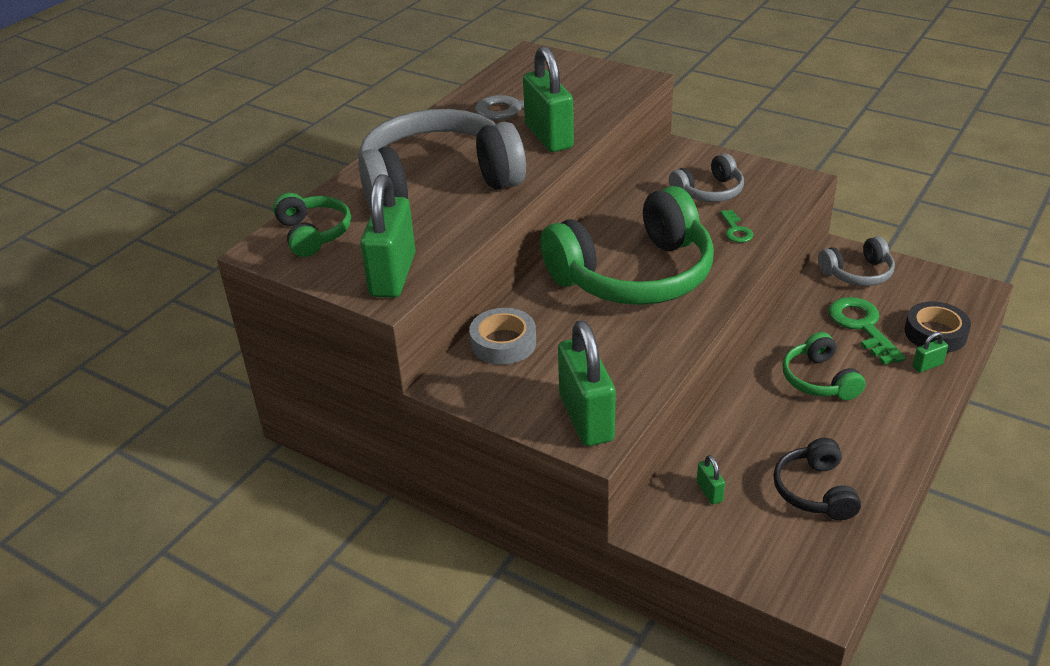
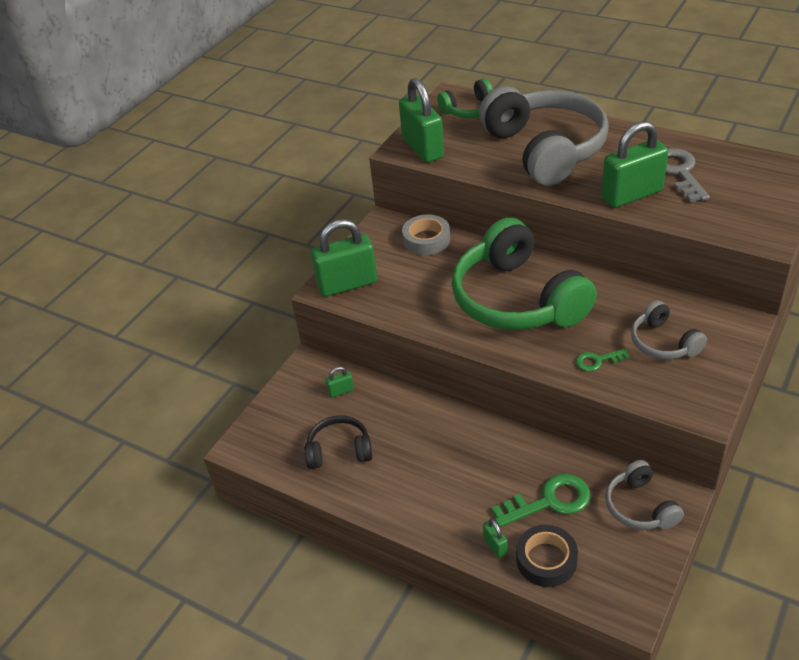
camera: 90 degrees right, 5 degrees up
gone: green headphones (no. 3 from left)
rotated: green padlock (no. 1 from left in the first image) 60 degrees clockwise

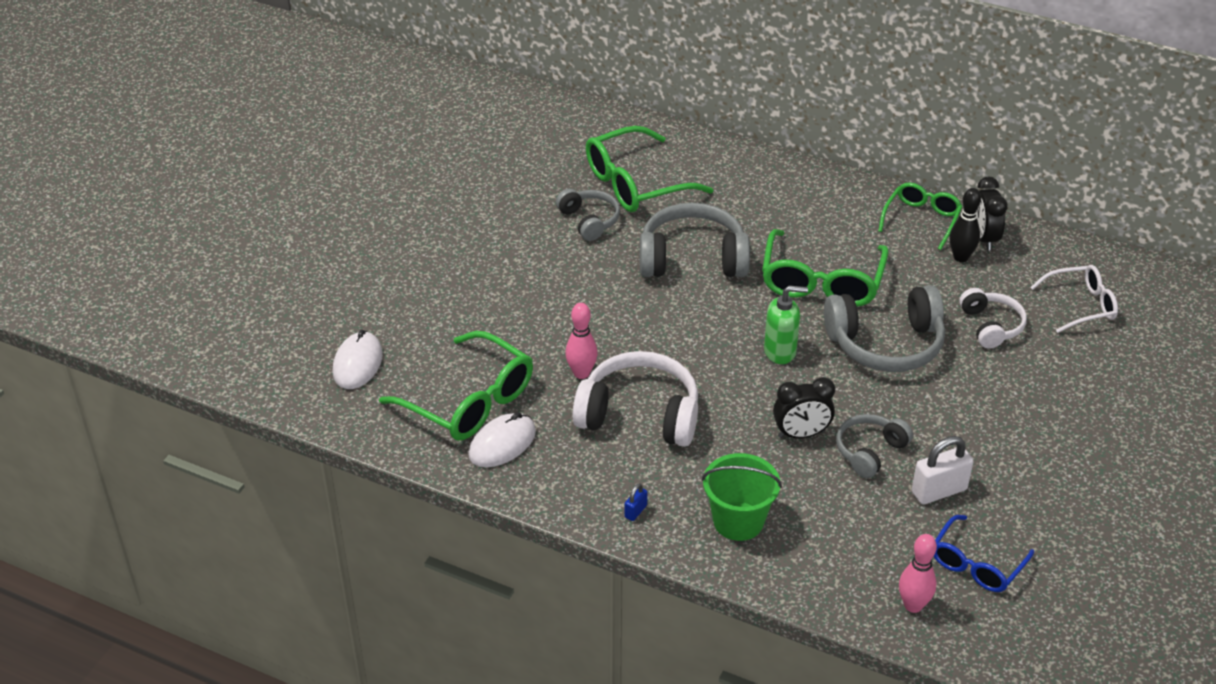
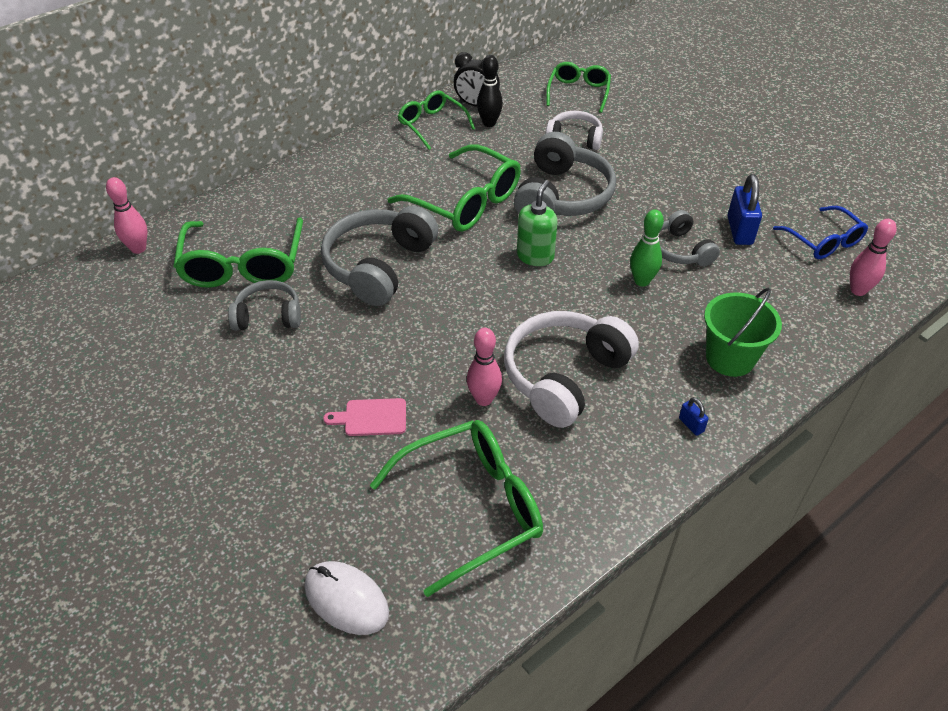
camera: 65 degrees left, 5 degrees up
gone: white mouse (no. 2 from left)
new: pink bowling pin (no. 1 from left); pink cutting board
swapped: black clock (no. 1 from left) to green bowling pin
repainted: white padlock to blue padlock (no. 2 from left); white glasses to green glasses (no. 5 from left)

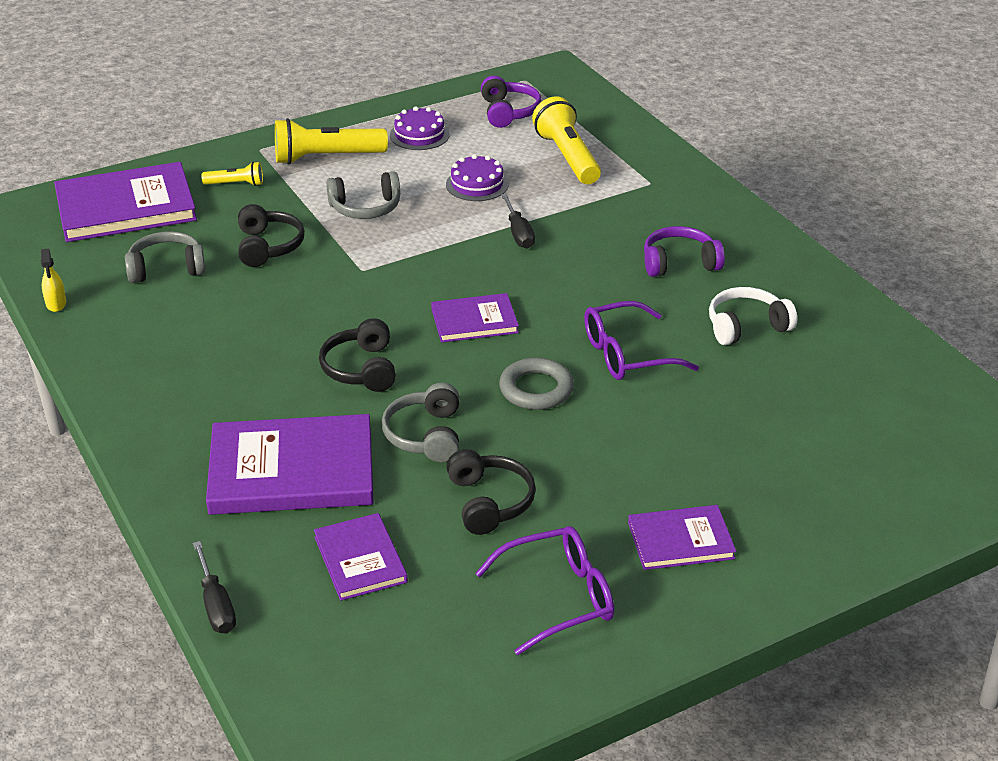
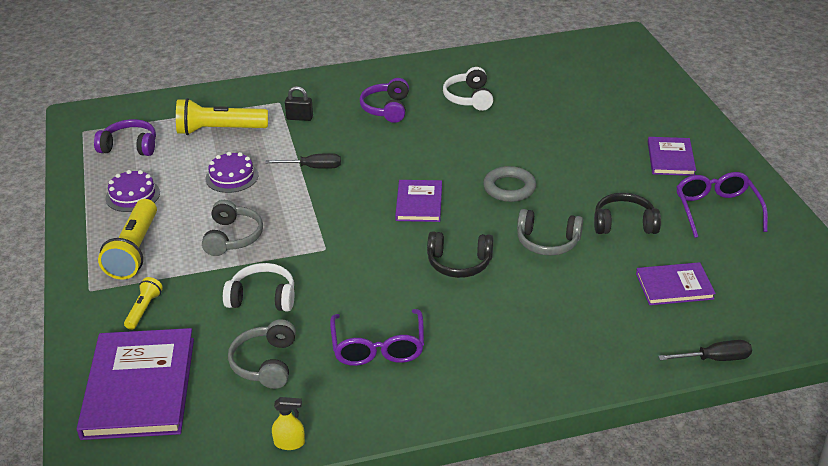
camera: 75 degrees left, 0 degrees up
gone: purple book (no. 2 from left)
new: black padlock
shifted: purple glasses (no. 2 from left in the first image) to purple glasses (no. 1 from left)
repainted: black headphones (no. 1 from left) to white headphones (no. 1 from left)

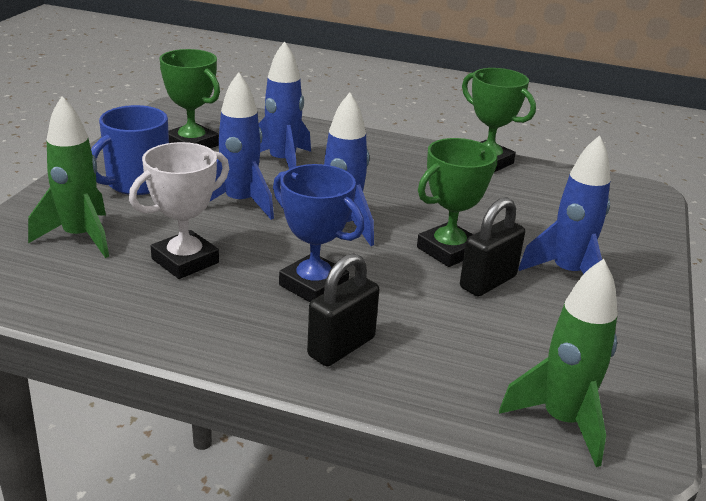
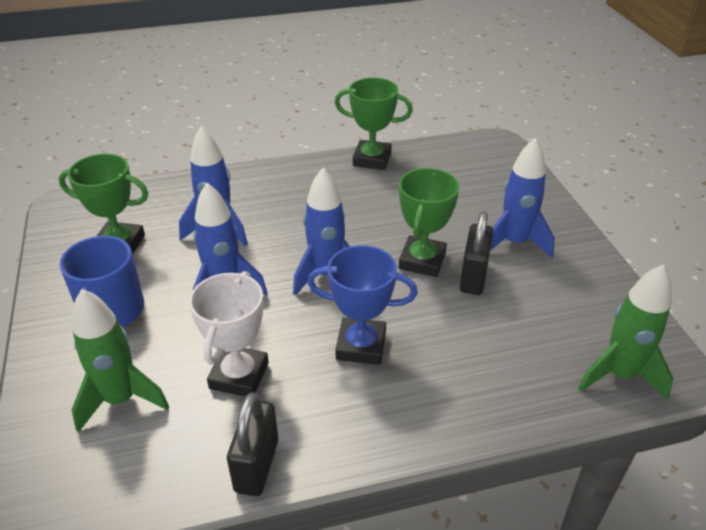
camera: 30 degrees left, 10 degrees up
shifted: black padlock (no. 1 from left)

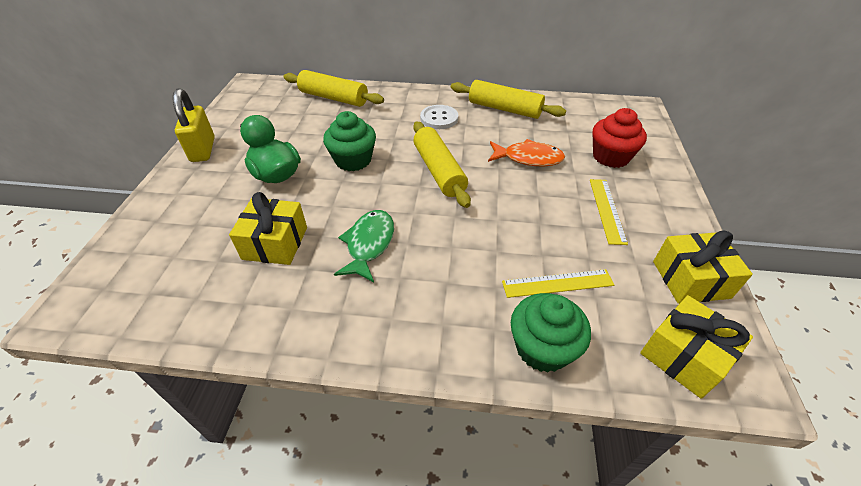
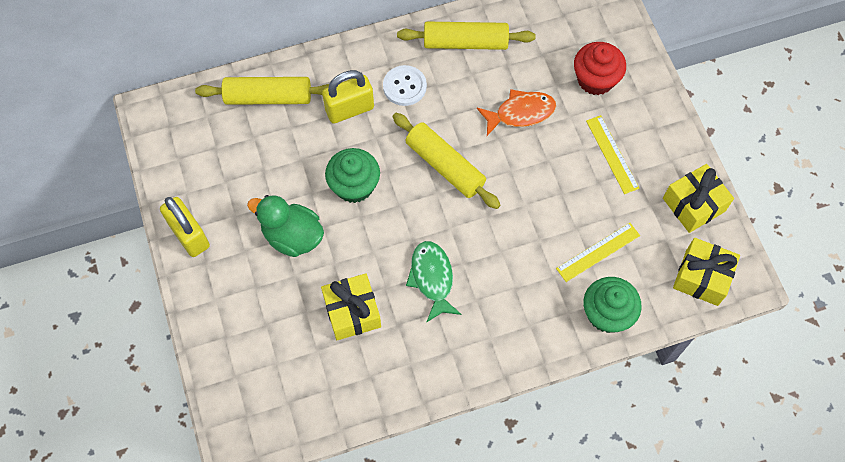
camera: 25 degrees left, 20 degrees up
new: yellow padlock (no. 2 from left)

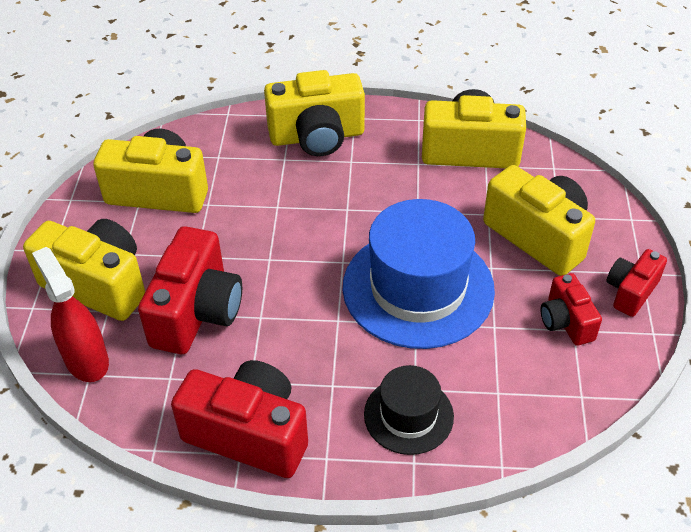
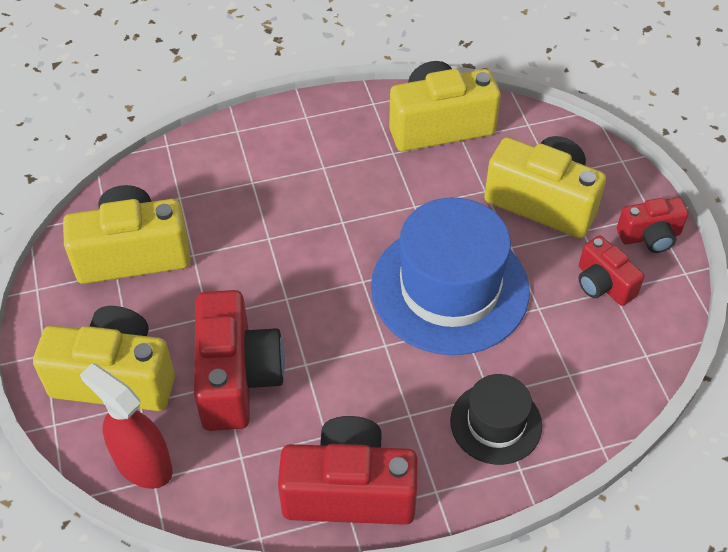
camera: 20 degrees left, 5 degrees up
gone: yellow camera (no. 3 from left)
rotated: red camera (no. 4 from left) 120 degrees counterclockwise

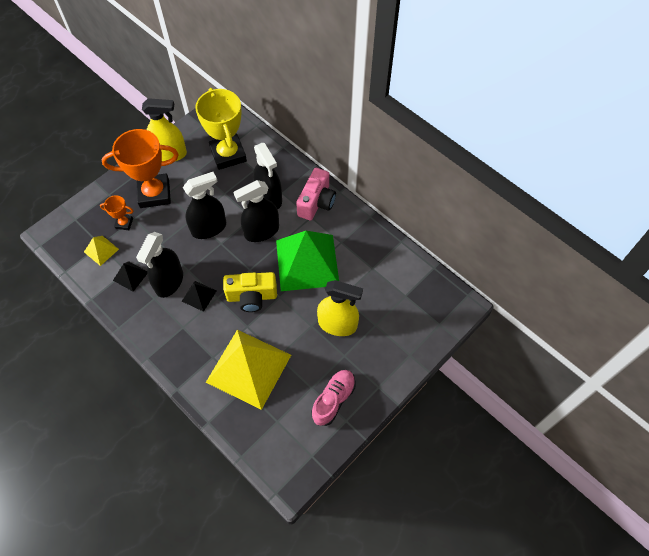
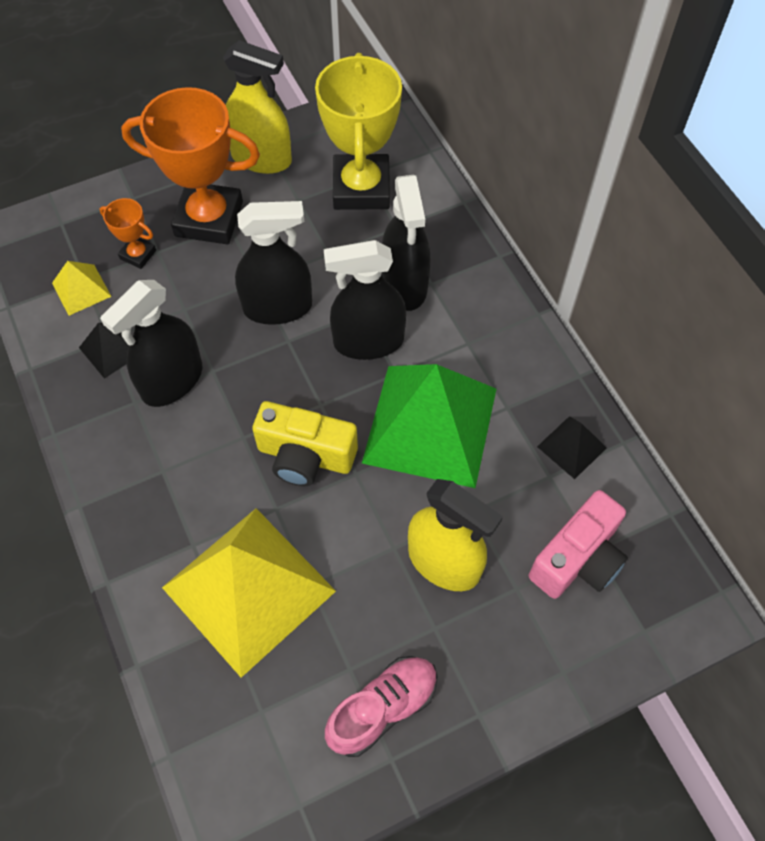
camera: 20 degrees right, 0 degrees up
shifted: black pyramid (no. 2 from left); pink camera

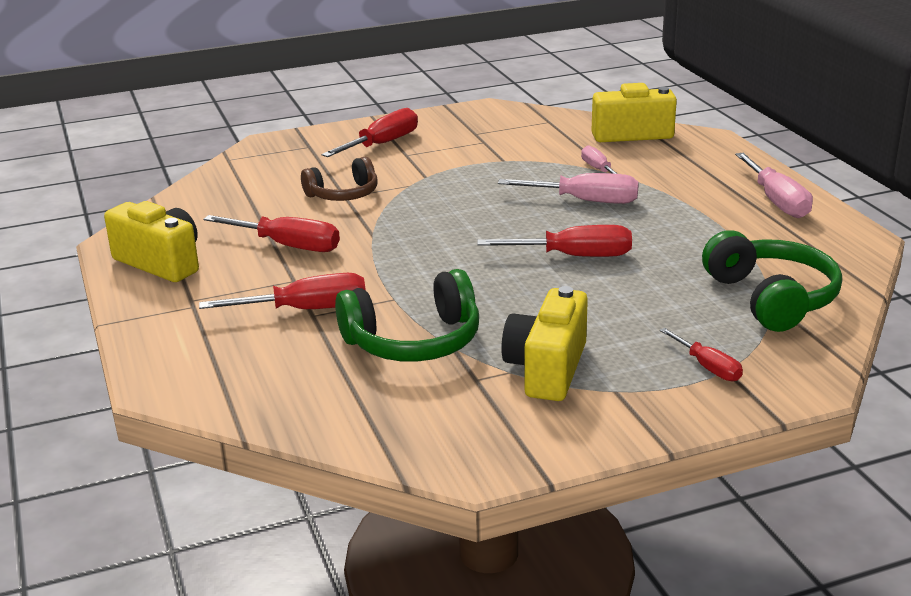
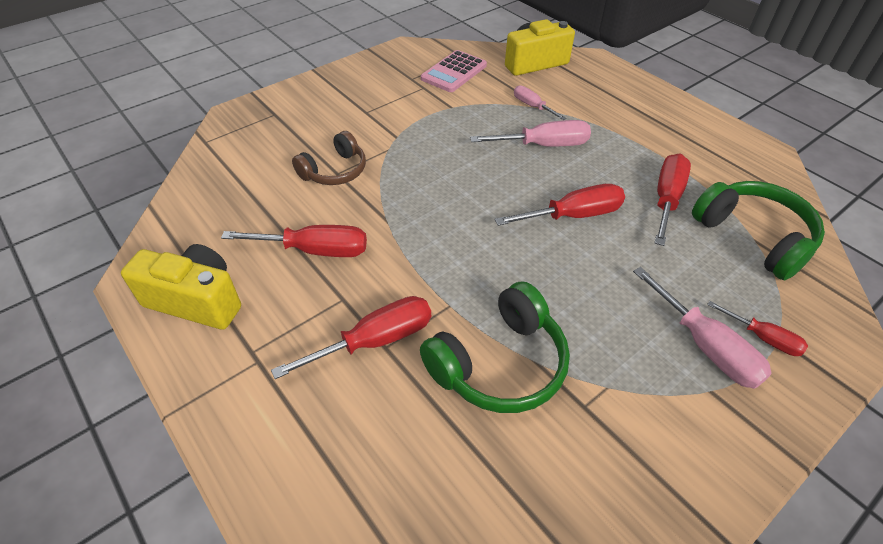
camera: 20 degrees left, 20 degrees up
gone: yellow camera (no. 2 from left)
new: pink calculator
shifted: red screwdriver (no. 3 from left in the first image) to red screwdriver (no. 4 from left); pink screwdriver (no. 3 from left)

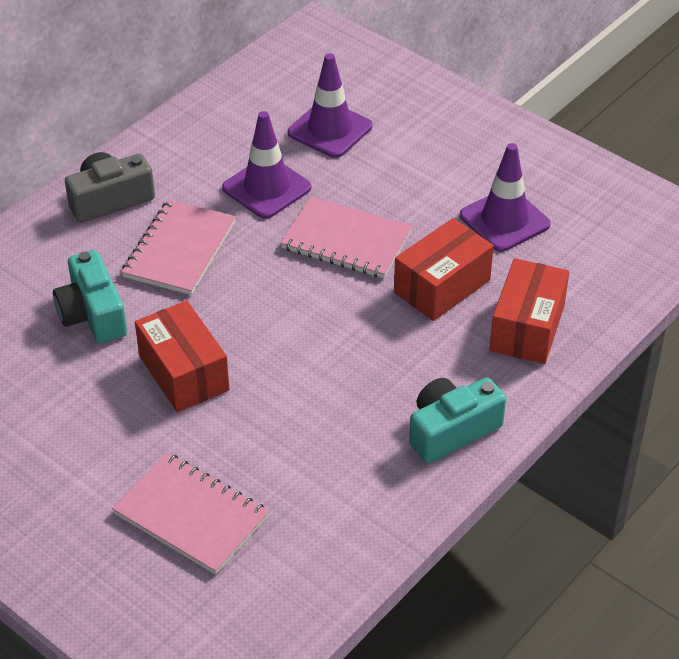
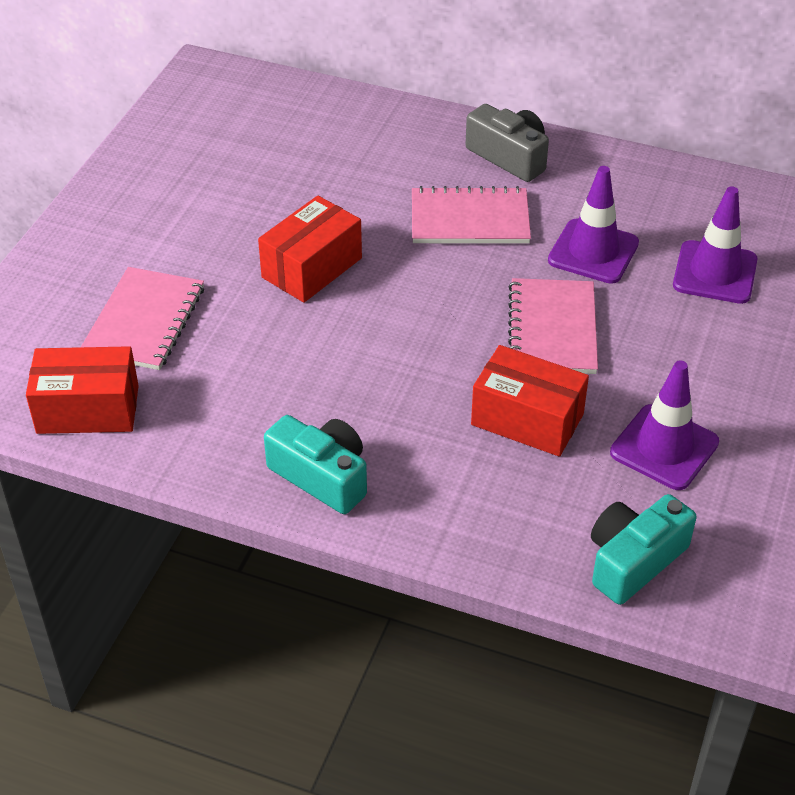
camera: 70 degrees right, 0 degrees up
shifted: turquoise camera (no. 1 from left in the first image) to turquoise camera (no. 2 from left); red box (no. 3 from left in the first image) to red box (no. 1 from left)

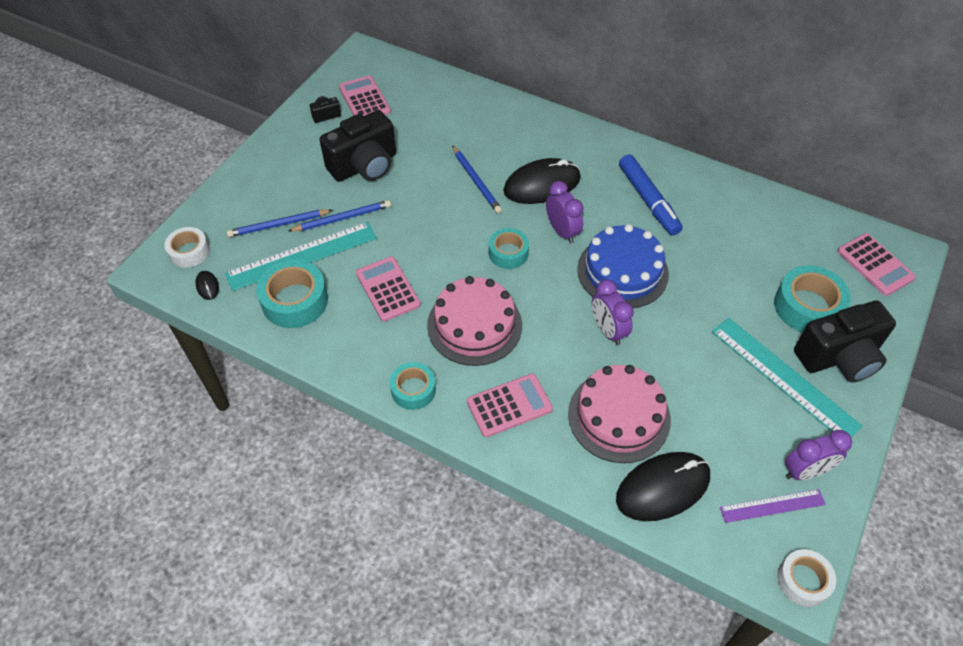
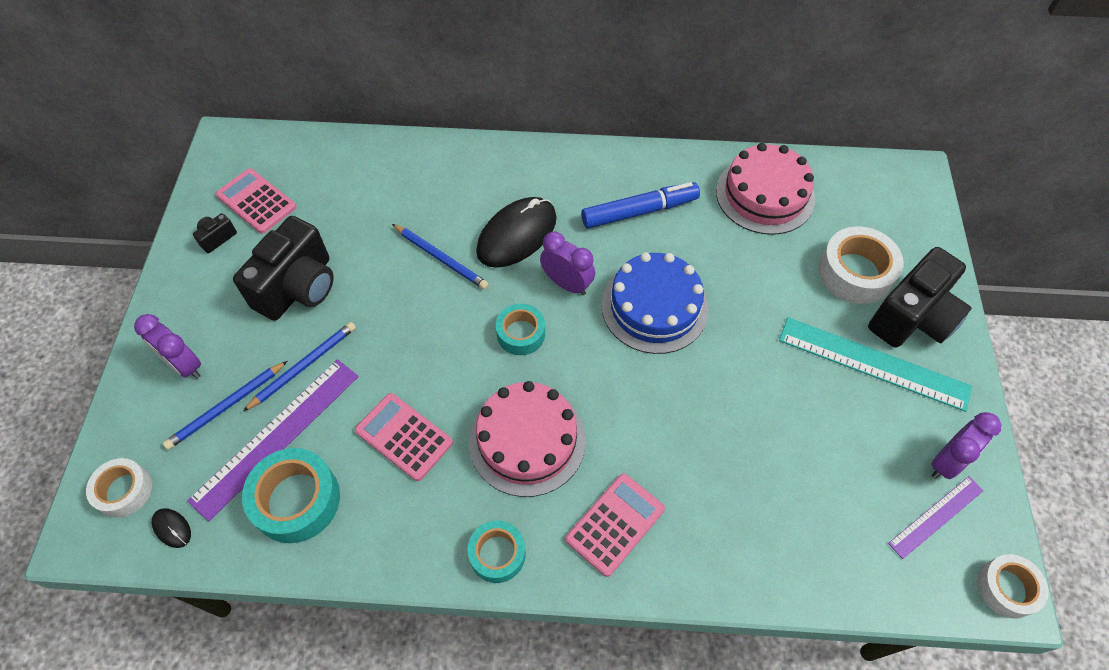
camera: 25 degrees left, 5 degrees up
gone: black mouse (no. 3 from left); pink calculator (no. 4 from left)
shifted: pink cake (no. 2 from left); purple clock (no. 2 from left in the first image) to purple clock (no. 1 from left)
repainted: turquoise ruler (no. 1 from left) to purple ruler (no. 1 from left); turquoise tape (no. 4 from left) to white tape (no. 2 from left)
rotated: blue marker 60 degrees counterclockwise

